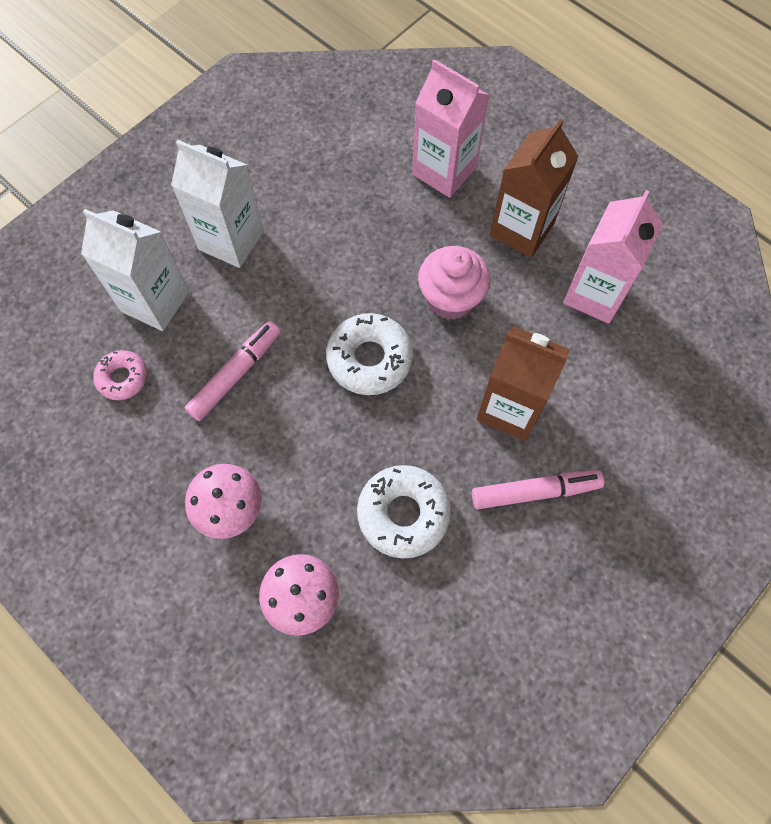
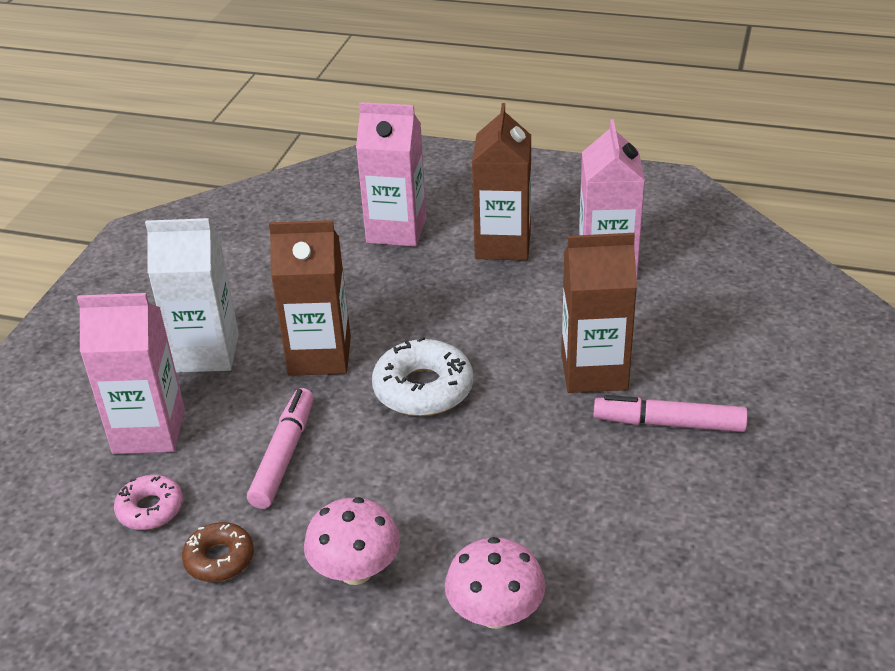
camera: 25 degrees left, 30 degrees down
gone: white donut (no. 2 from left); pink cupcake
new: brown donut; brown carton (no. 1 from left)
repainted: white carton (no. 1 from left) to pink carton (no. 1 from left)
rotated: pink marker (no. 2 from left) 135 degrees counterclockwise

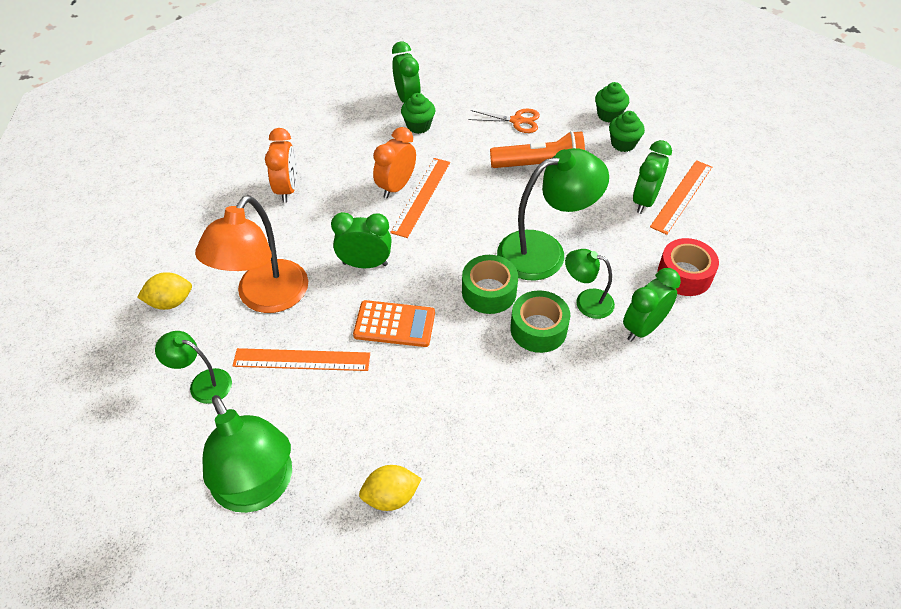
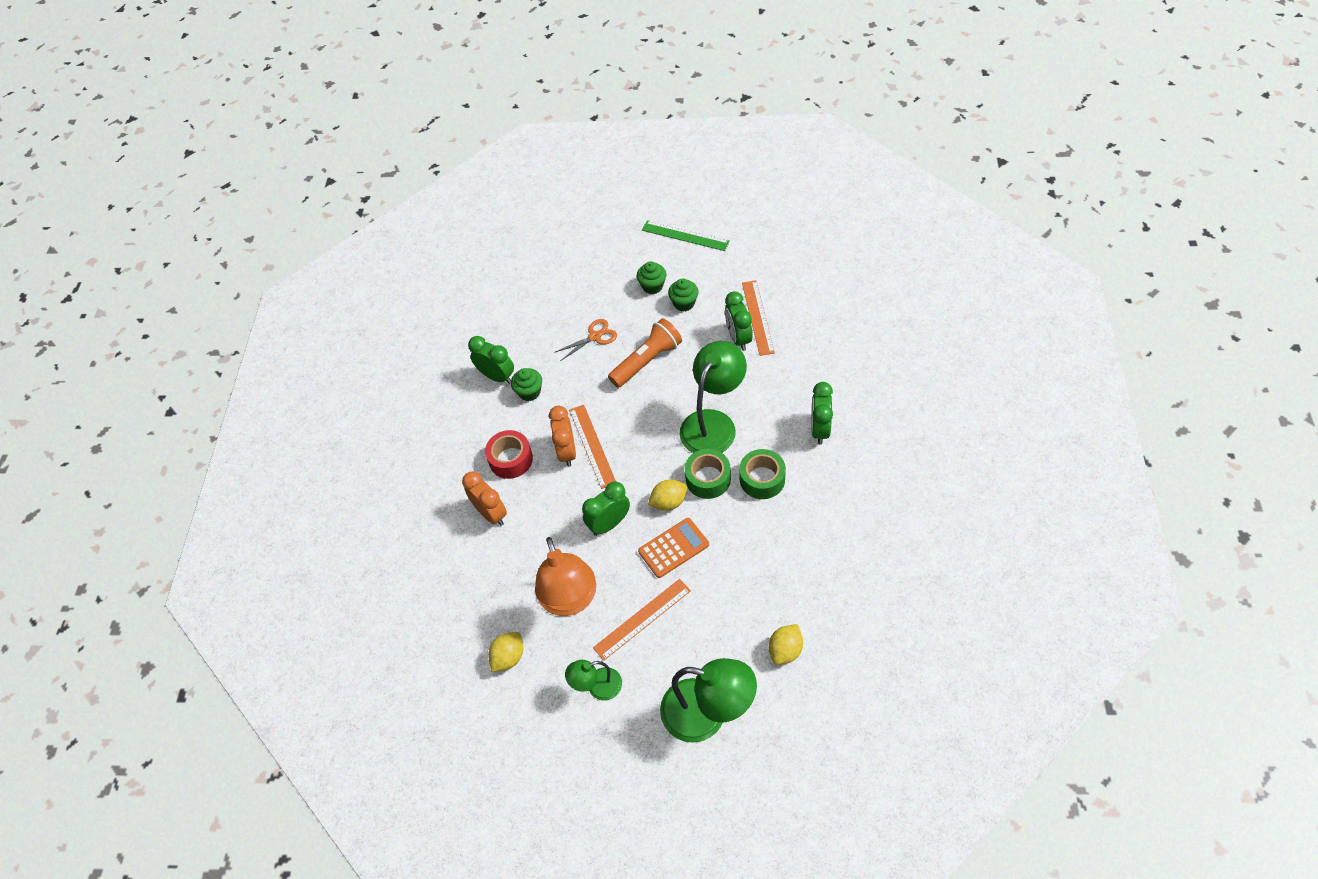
camera: 35 degrees left, 5 degrees up
gone: green lamp (no. 4 from left)
new: green ruler; yellow lemon (no. 2 from left)
shifted: red tape

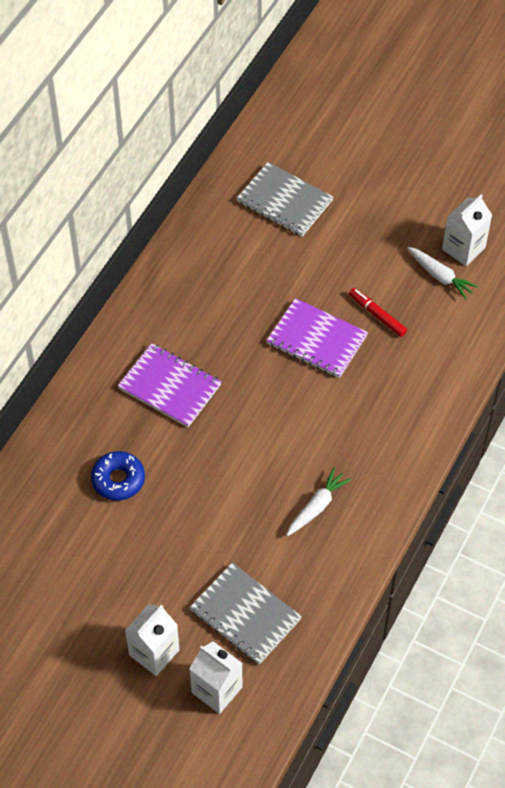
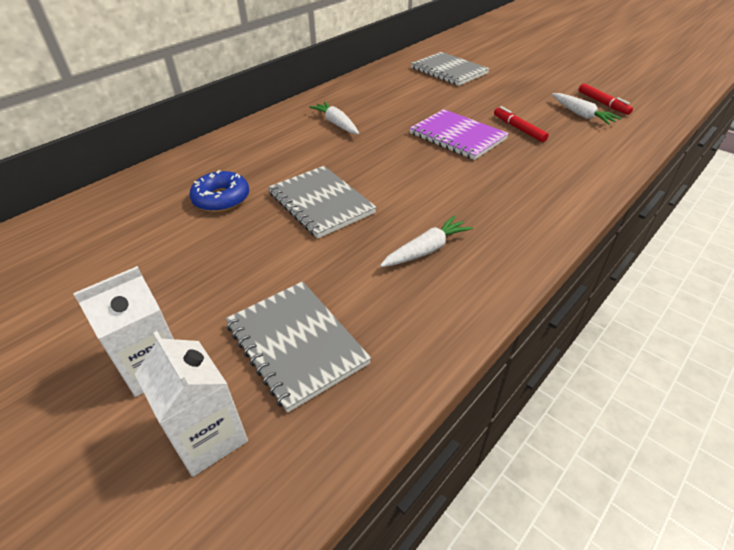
camera: 15 degrees right, 15 degrees down
gone: purple notebook (no. 1 from left)
new: grey notebook (no. 2 from left); white carrot (no. 1 from left)
swapped: white carton (no. 3 from left) to red marker (no. 2 from left)

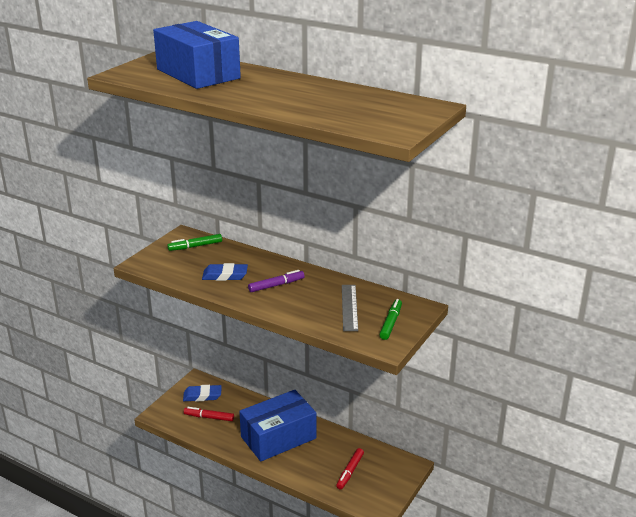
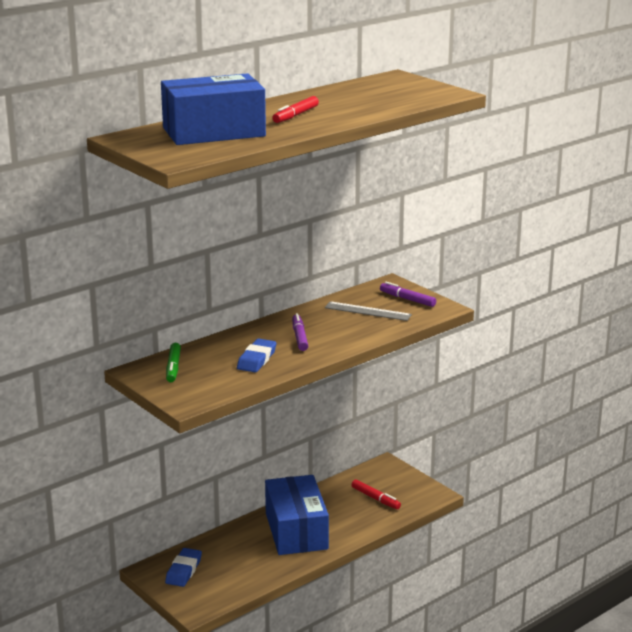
camera: 70 degrees left, 5 degrees down
shifted: red marker (no. 1 from left)
repainted: green marker (no. 2 from left) to purple marker (no. 2 from left)

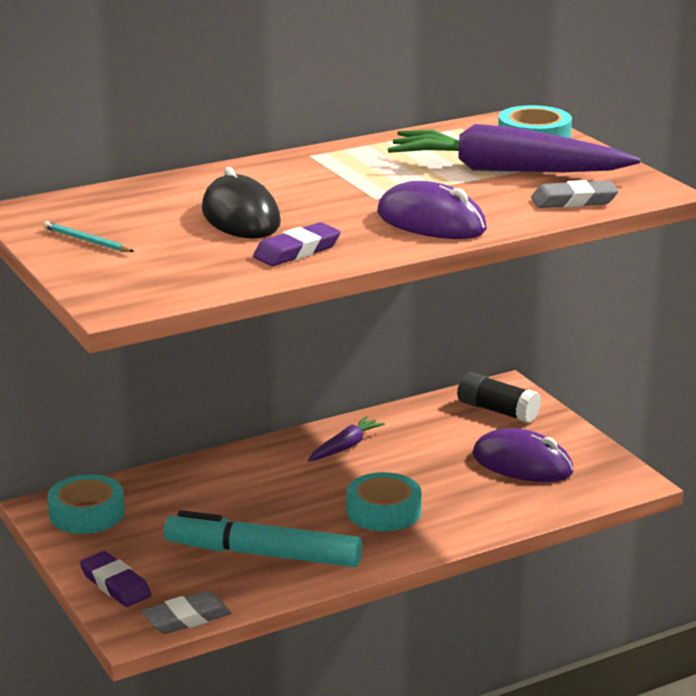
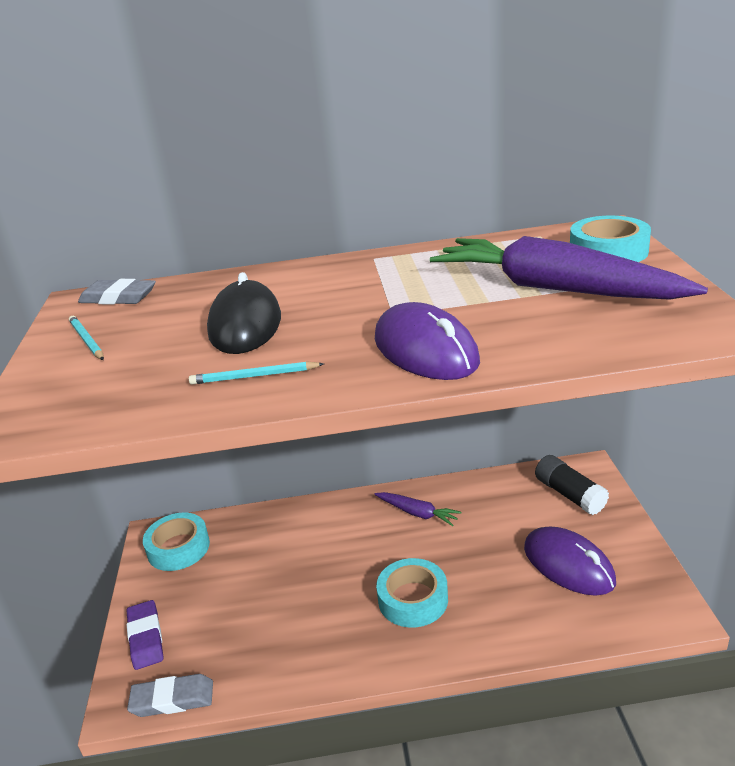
camera: 25 degrees right, 5 degrees up
gone: turquoise marker
shifted: grey eraser (no. 2 from left in the first image) to grey eraser (no. 1 from left)
swapped: purple eraser (no. 2 from left) to turquoise pencil (no. 2 from left)
rotated: purple carrot (no. 1 from left) 60 degrees clockwise

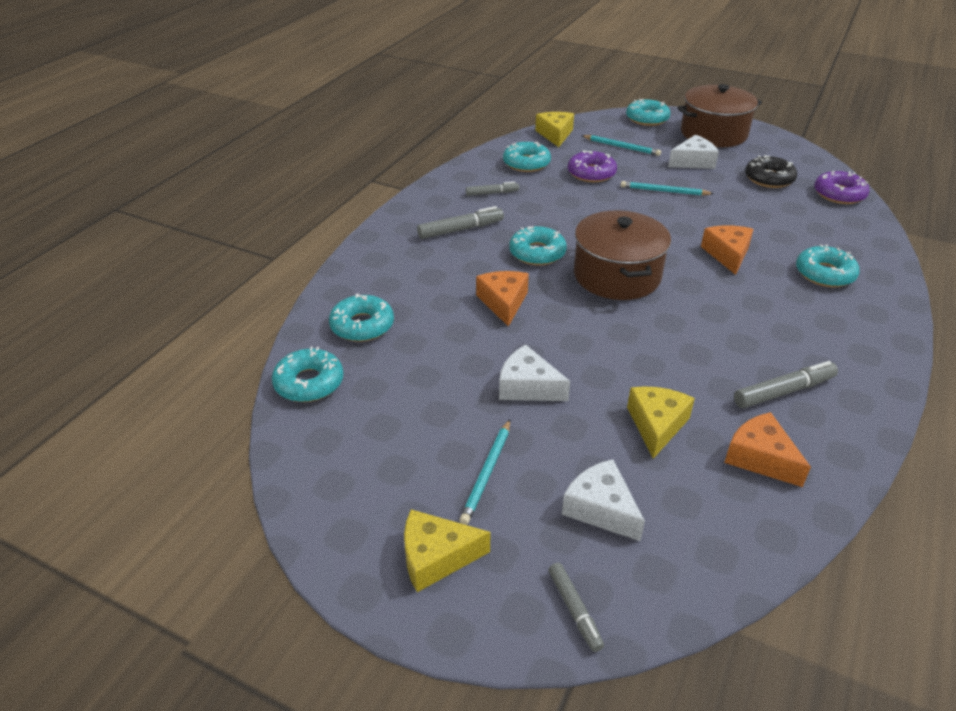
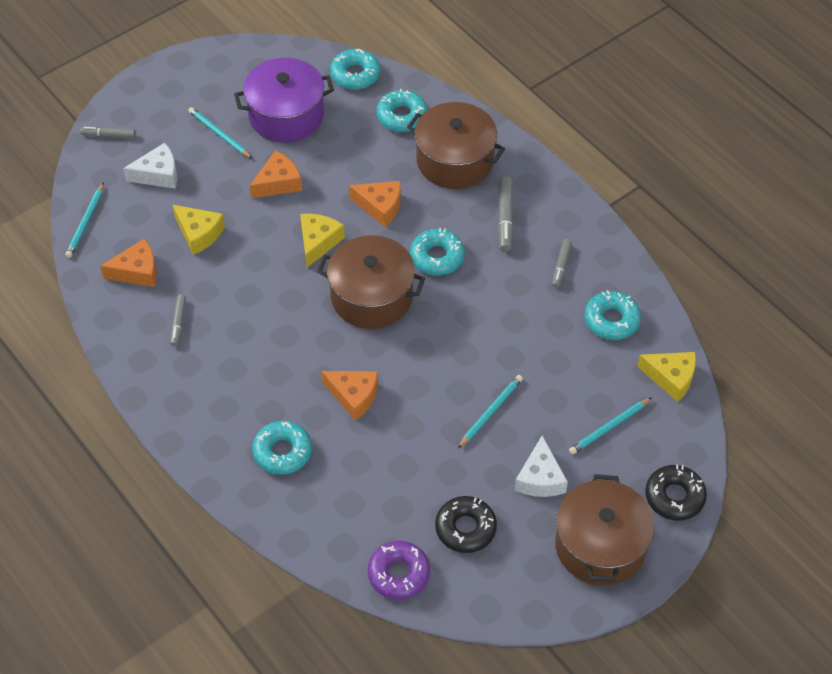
camera: 115 degrees right, 15 degrees up
gone: purple donut (no. 1 from left)
new: turquoise pencil (no. 1 from left); purple pot; brown pot (no. 2 from left)
shifted: yellow cheese (no. 1 from left in the first image) to yellow cheese (no. 2 from left)
repainted: white cheese (no. 1 from left) to orange cheese (no. 2 from left); turquoise donut (no. 5 from left) to black donut (no. 2 from left)
scaled: grey marker (no. 4 from left in the first image) x0.64

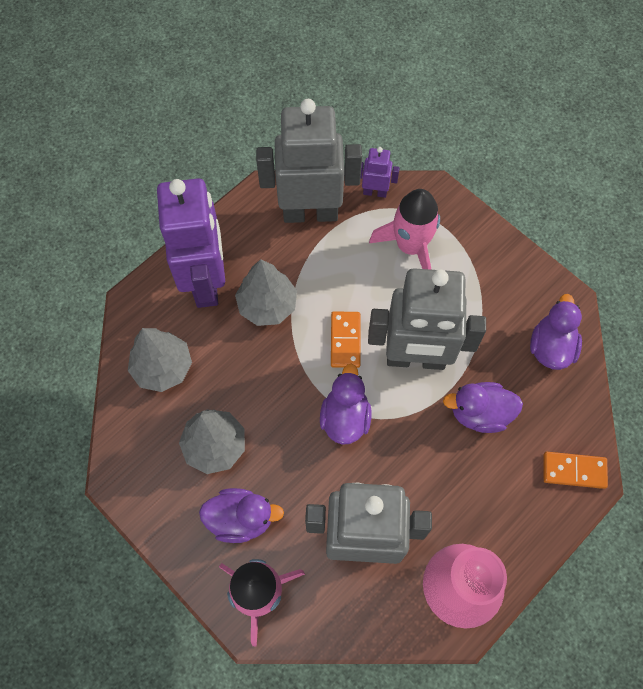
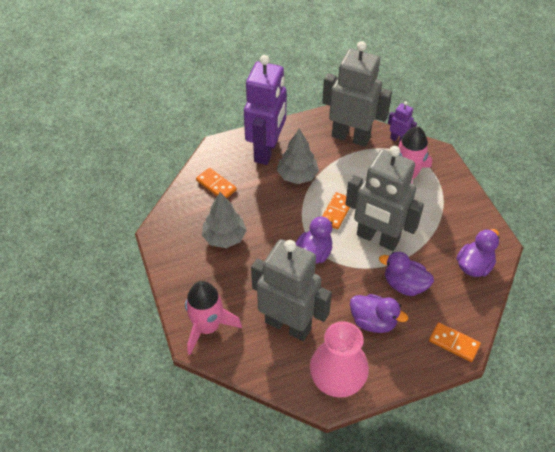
camera: 25 degrees right, 15 degrees down
shifted: purple duck (no. 1 from left in the first image) to purple duck (no. 2 from left)
swapped: grey tree (no. 1 from left) to orange domino (no. 1 from left)

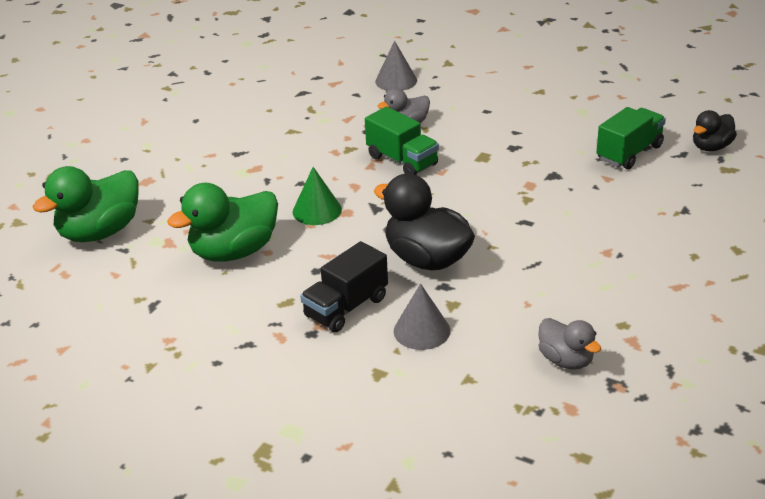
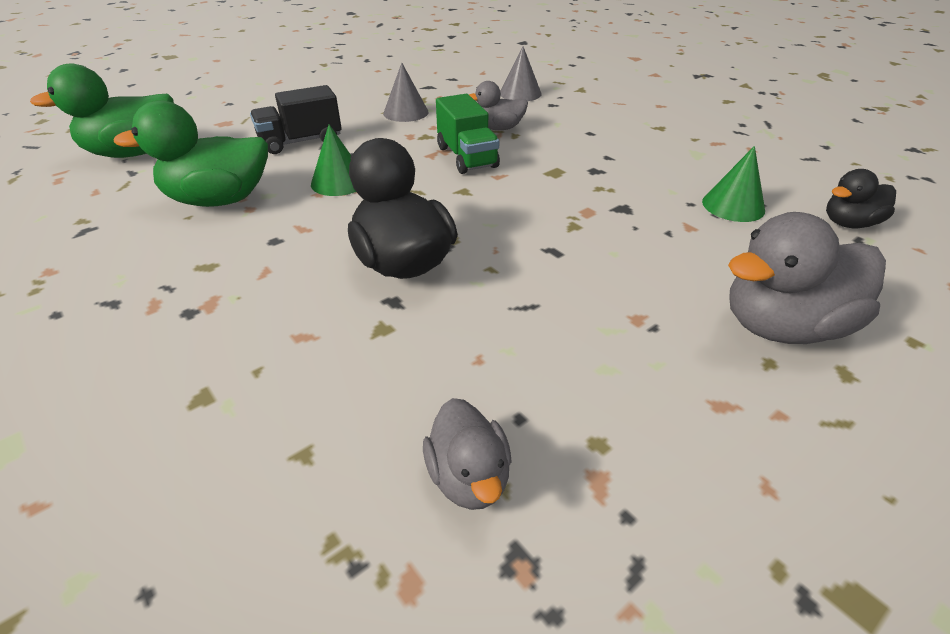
camera: 20 degrees right, 5 degrees up
new: grey duck (no. 3 from left)
shifted: black truck; grey cone (no. 2 from left in the first image) to grey cone (no. 1 from left)
swapped: green truck (no. 2 from left) to green cone (no. 2 from left)

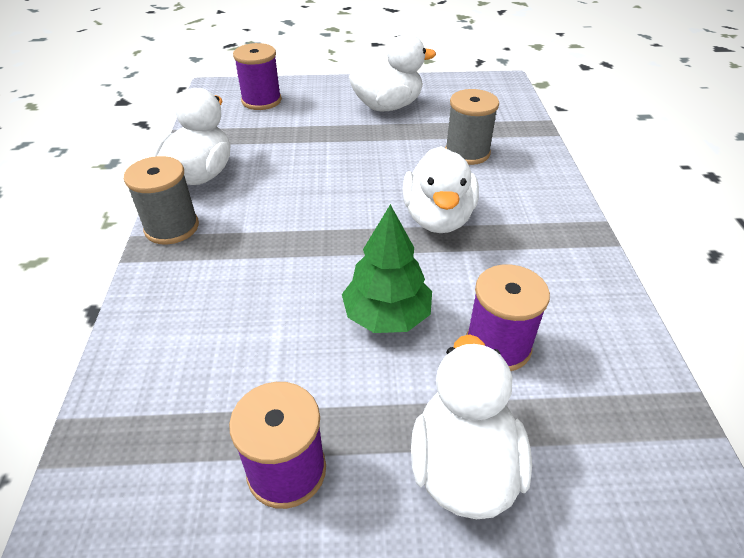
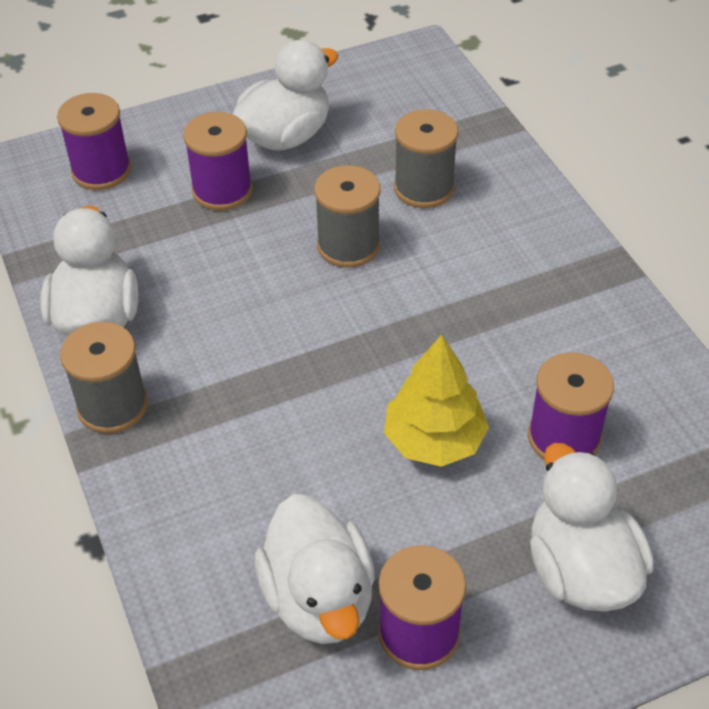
camera: 20 degrees left, 5 degrees up
new: purple spool (no. 2 from left); grey spool (no. 2 from left)
shifted: white duck (no. 3 from left)
repainted: green tree to yellow tree

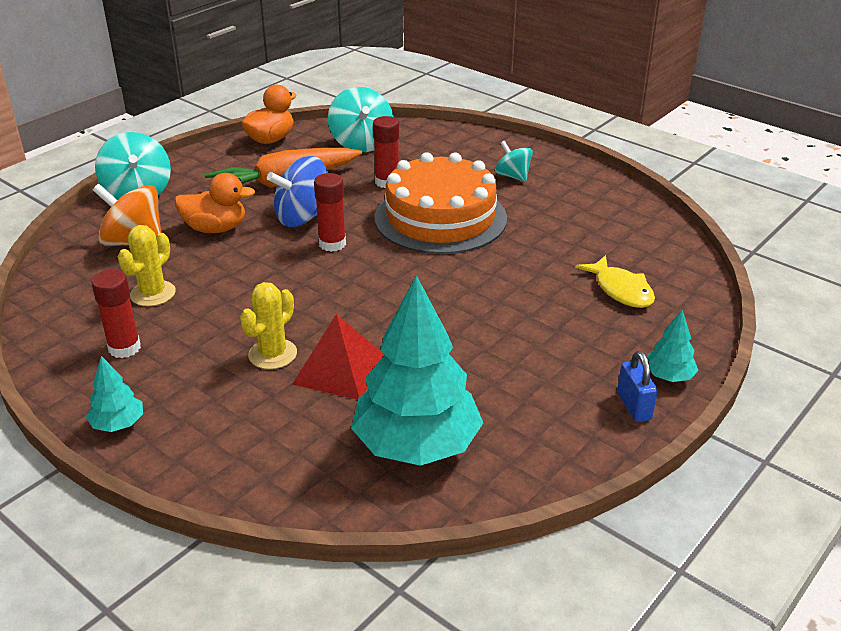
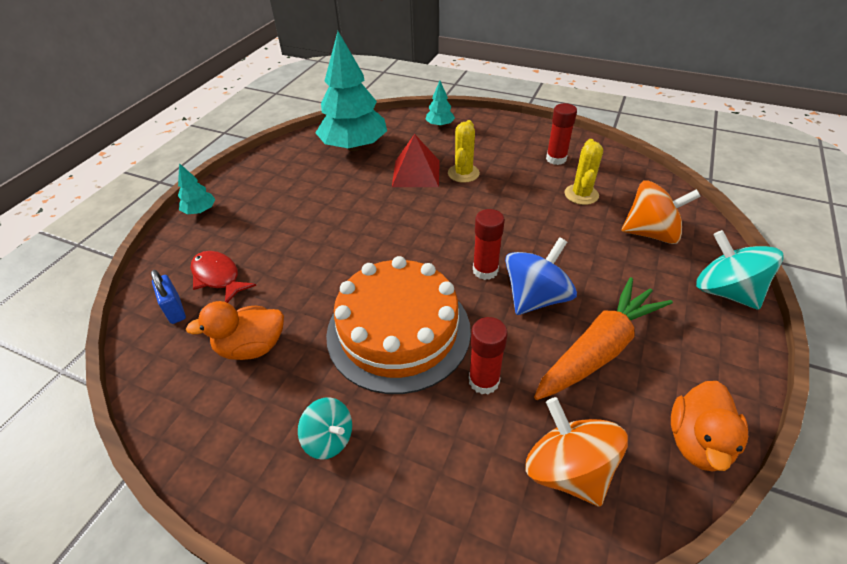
camera: 165 degrees right, 10 degrees up
shifted: turquoise tree (no. 1 from left in the first image) to turquoise tree (no. 3 from left); orange duck (no. 1 from left); blue padlock
repainted: turquoise spinning top (no. 2 from left) to orange spinning top (no. 1 from left); yellow fish to red fish

